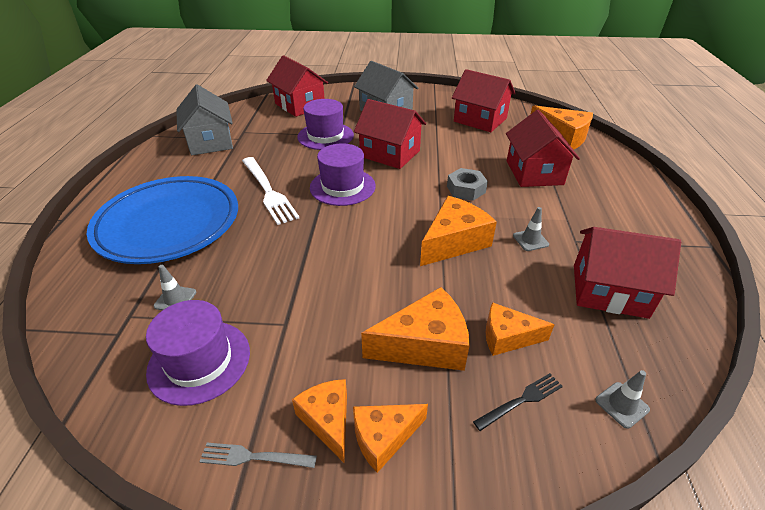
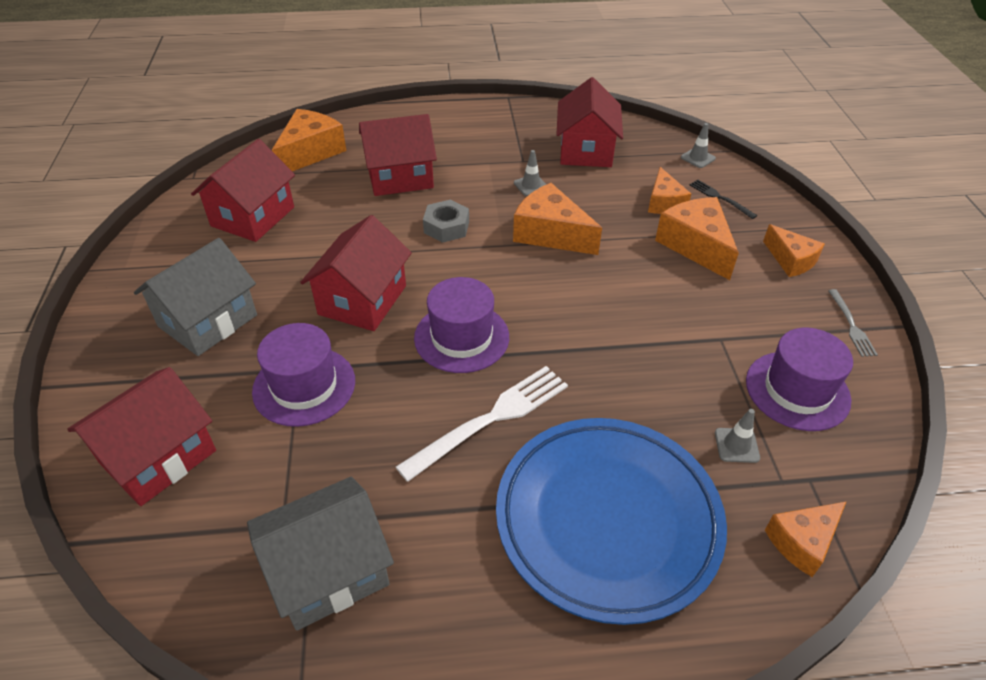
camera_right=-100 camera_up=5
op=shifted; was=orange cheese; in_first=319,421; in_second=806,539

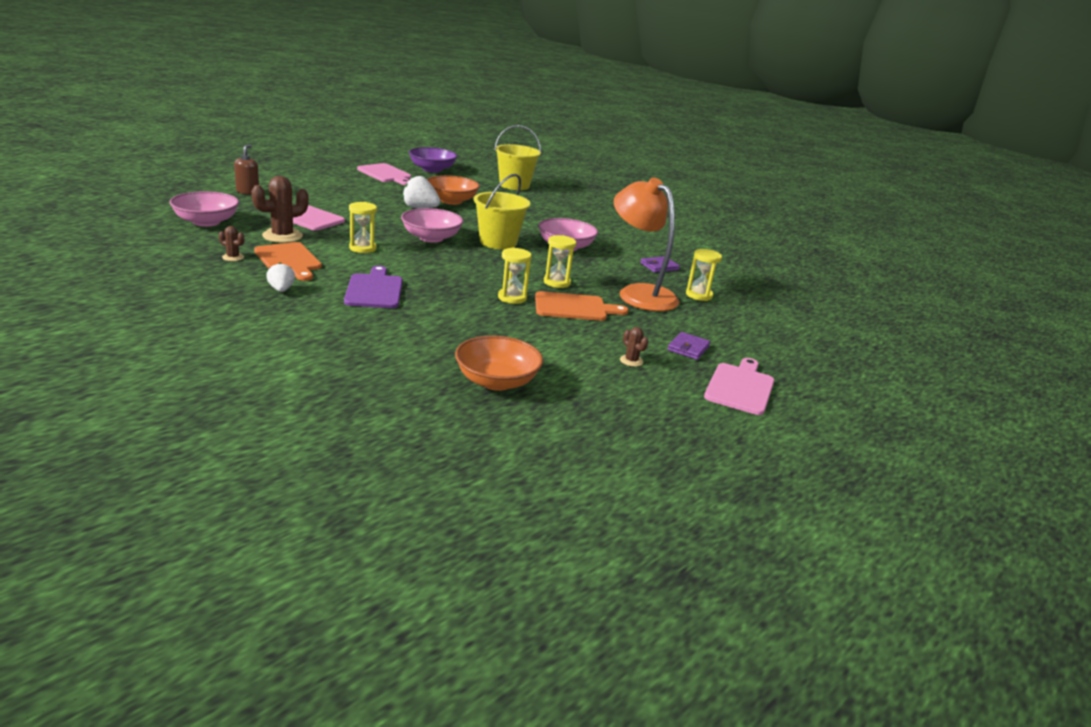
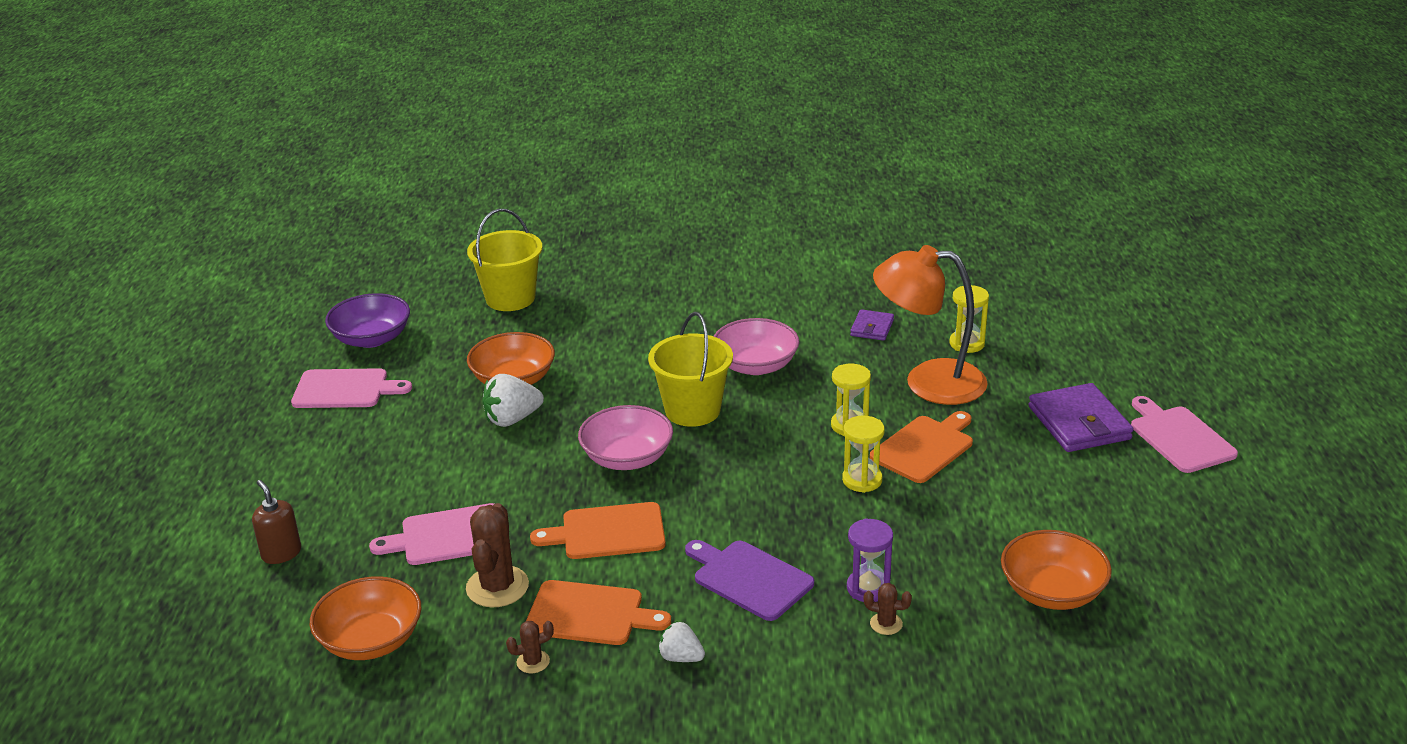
camera_right=-40 camera_up=5
op=repainted; was=pink bowl; now=orange bowl; in_first=204,209; in_second=365,618
op=swapped; was=yellow hourglass; now=orange cutting board; in_first=363,227; in_second=598,530
op=shifted; was=brown cactus; in_first=634,347; in_second=888,609
op=scaled; was=purple wallet; in_first=688,346; in_second=1081,417; ratio=1.84
op=new; now=purple hourglass; in_second=870,560

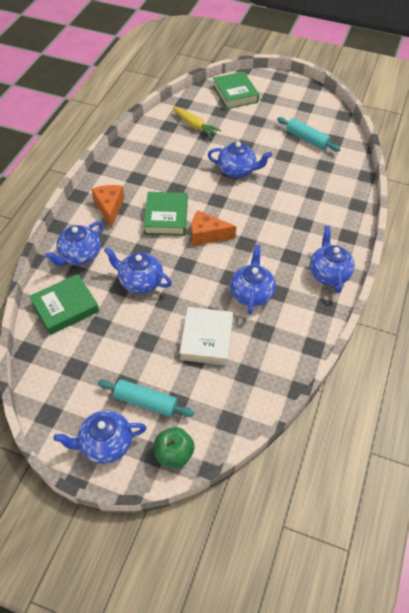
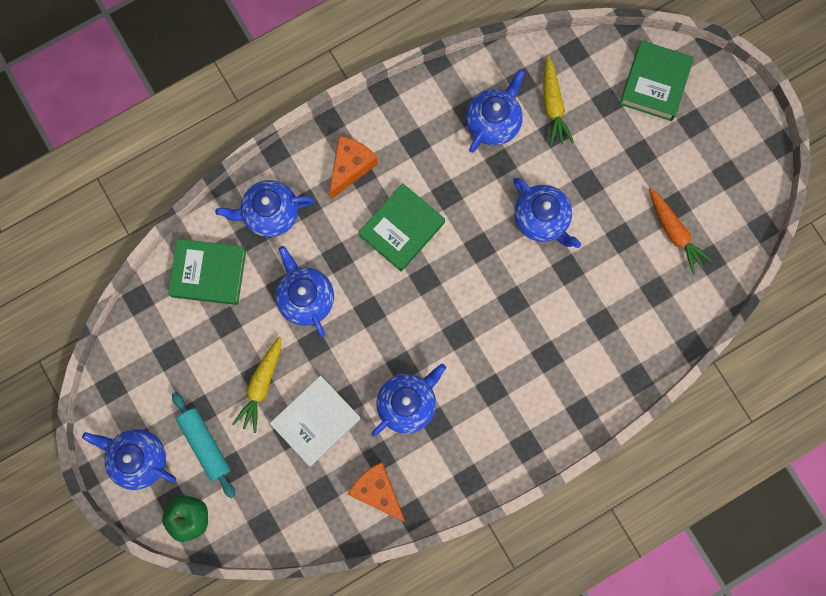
camera_right=40 camera_up=25
op=swapped; was=turquoise rolling pin; now=orange carrot; in_first=309,134; in_second=681,231
op=shifted; was=orange cheese; in_first=214,228; in_second=377,492
op=shifted; was=blue teapot; in_first=332,259; in_second=495,111
op=new; now=yellow carrot; in_second=256,385

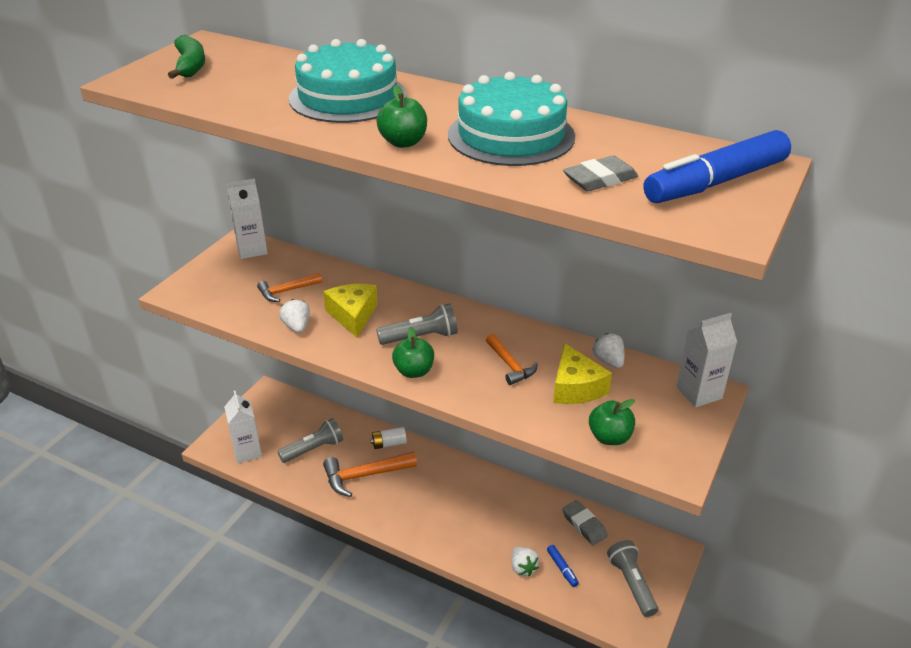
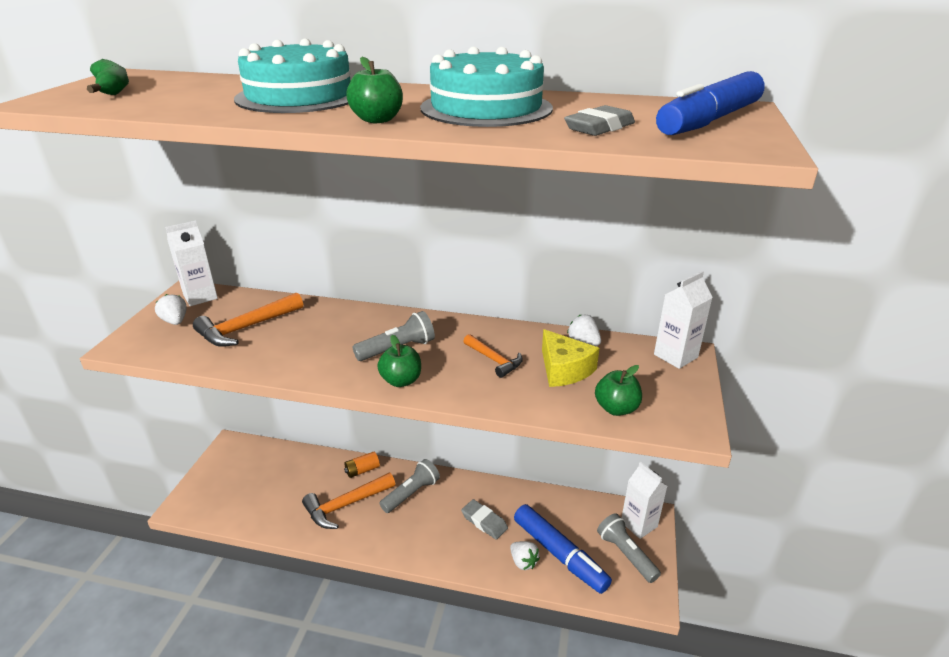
camera_right=-15 camera_up=-5
op=scaled; was=orange hammer; in_first=289,287; in_second=248,319; ratio=1.62
op=gone; was=yellow cheese; in_first=350,310
op=shifted; was=white strawberry; in_first=294,316; in_second=170,309
op=shifted; was=white carton; in_first=243,427; in_second=644,500
op=shifted; was=grey flashlight; in_first=310,440; in_second=410,486
op=repainted; was=white battery; now=orange battery; in_first=389,438; in_second=362,464
op=shifted; was=grey eraser; in_first=585,522; in_second=484,519
op=scaled; was=blue marker; in_first=563,566; in_second=563,549; ratio=2.44

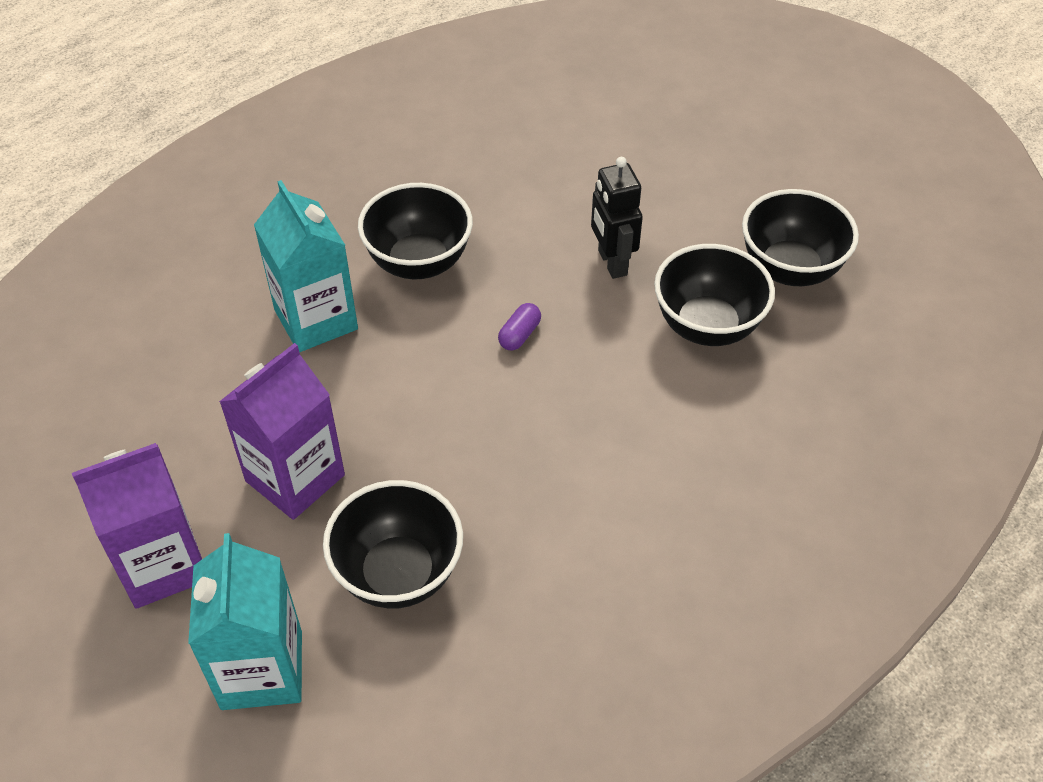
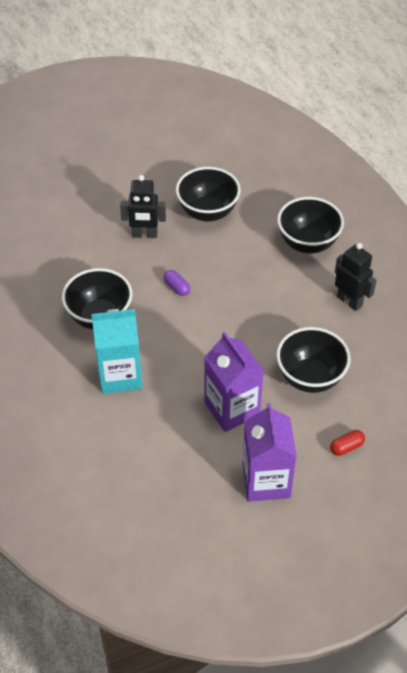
camera_right=-70 camera_up=0
op=shifted; was=black bowl; in_first=800,237; in_second=310,225
op=swapped; was=turquoise carton; now=red capsule; in_first=245,621; in_second=347,443
op=new; now=black robot; in_second=356,277

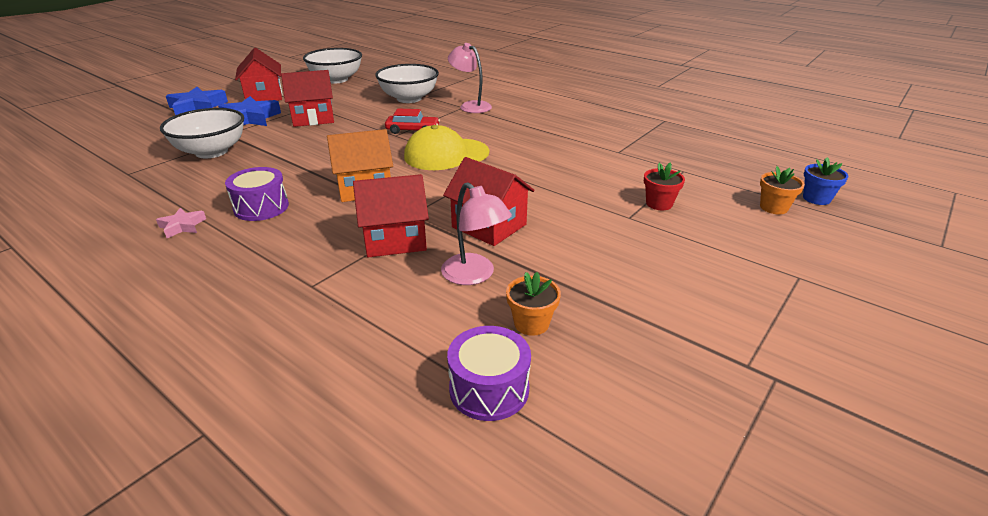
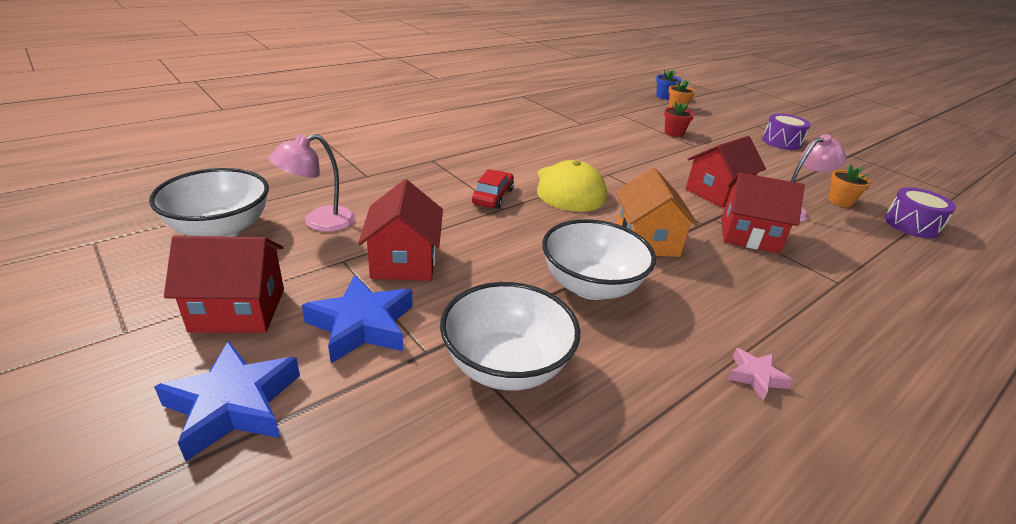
camera_right=-80 camera_up=0
op=shifted; was=pink lamp; in_first=470,78; in_second=312,183
op=shifted; was=white bowl; in_first=407,83; in_second=599,259
op=shifted; was=purple drum; in_first=257,194; in_second=786,132
op=rotated; was=red house; in_first=391,215; in_second=763,212; clockwise=-75

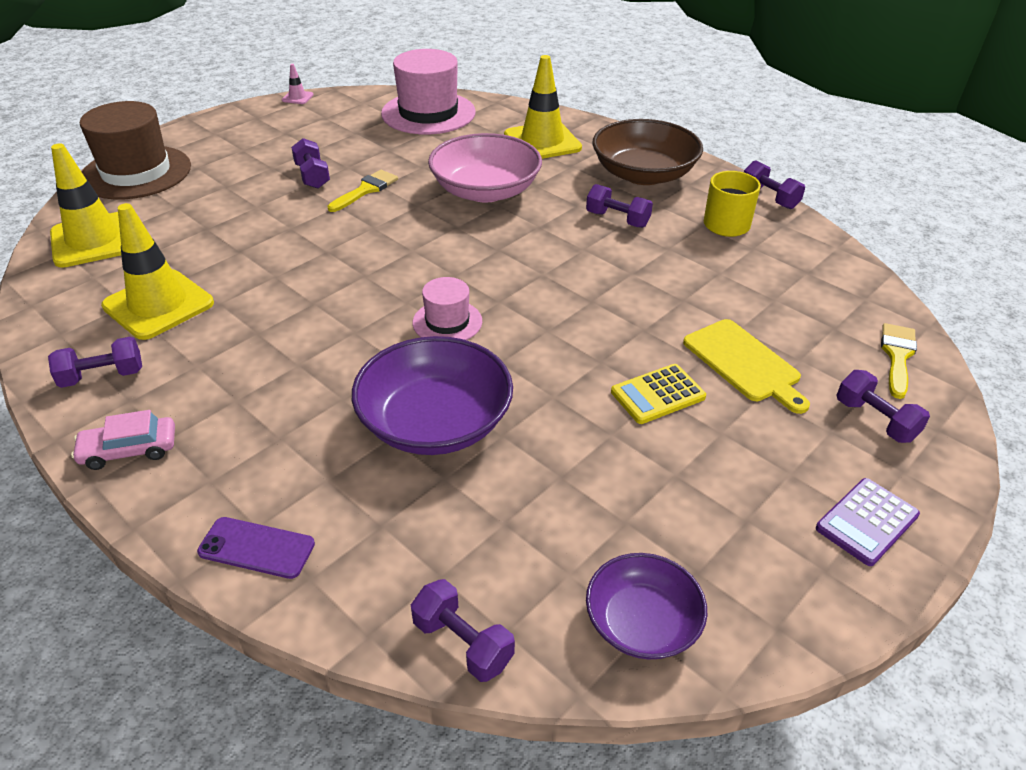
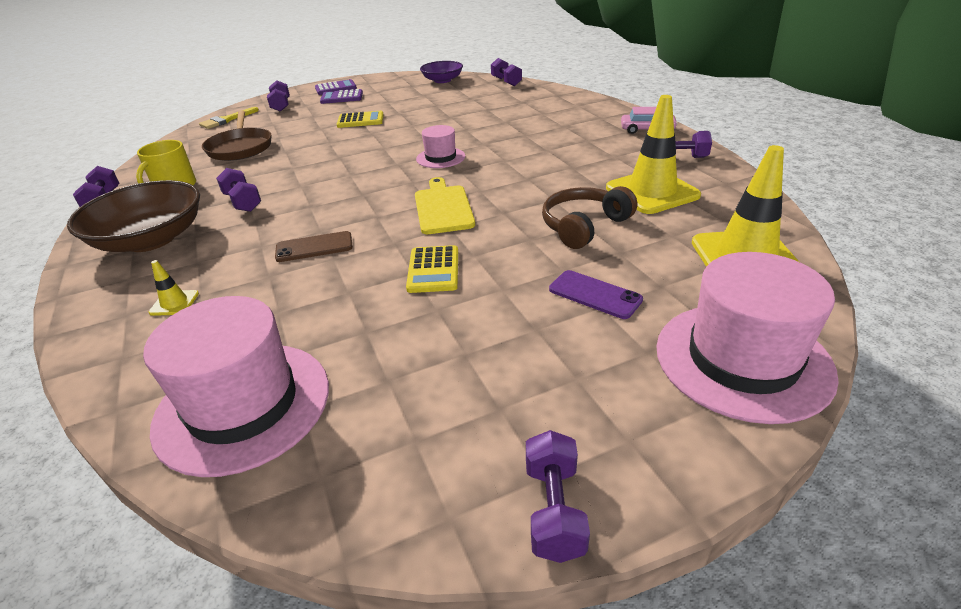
camera_right=-155 camera_up=-5
op=scaled; was=yellow traffic cone; in_first=543,107; in_second=174,288; ratio=0.43
op=gone; was=pink traffic cone; in_first=297,84
op=repainted; was=brown hat; now=pink hat; in_first=135,150; in_second=747,338
op=swapped; was=pink bowl; now=brown phone; in_first=485,168; in_second=314,246
op=shifted; was=purple dumbbell; in_first=310,163; in_second=558,496
op=swapped; was=yellow brush; now=yellow calculator; in_first=363,191; in_second=432,269
op=shifted; was=yellow cutting board; in_first=746,366; in_second=445,205
op=gone; was=purple bowl; in_first=432,395
op=shifted; was=purple phone; in_first=256,548; in_second=596,294
op=new; now=purple calculator; in_second=341,96
op=new; now=brown pan; in_second=237,135
op=new; now=brown headphones; in_second=589,217

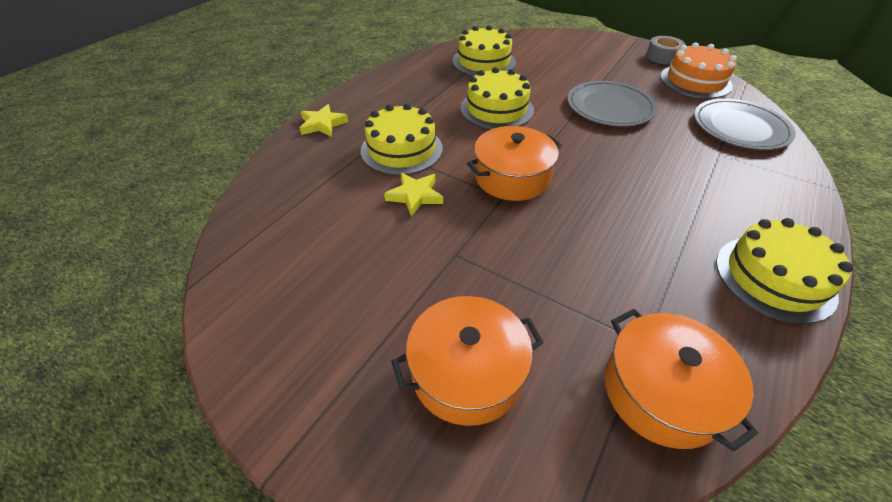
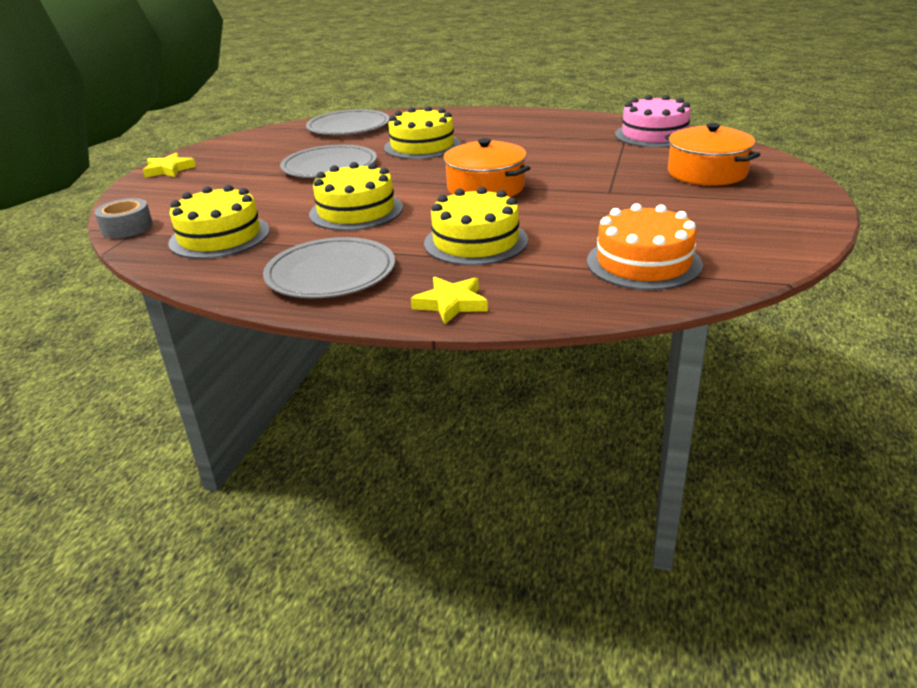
camera_right=-105 camera_up=-15
op=shifted; was=grey tape; in_first=666,50; in_second=123,218
op=shifted; was=orange cake; in_first=698,70; in_second=645,246
op=shifted; was=yellow star; in_first=413,194; in_second=169,165
op=shifted; was=yellow cake; in_first=784,271; in_second=422,132
op=swapped; was=orange pot; now=pink cake; in_first=681,380; in_second=653,121
op=new; now=grey plate; in_second=329,267

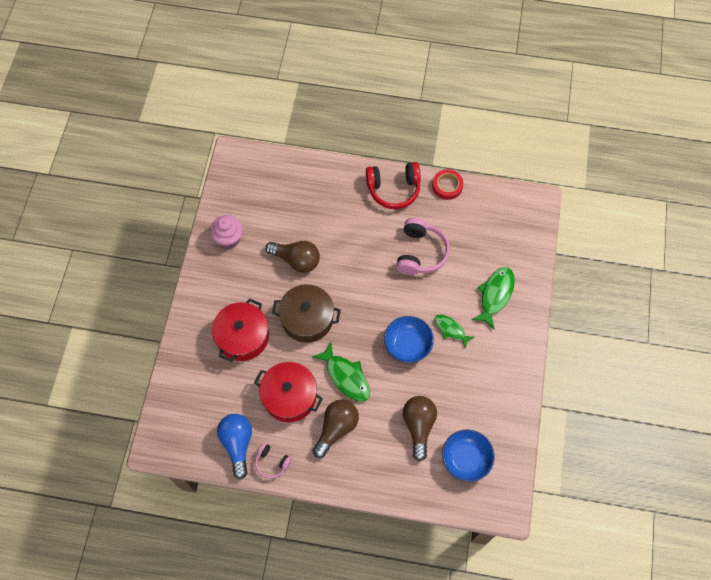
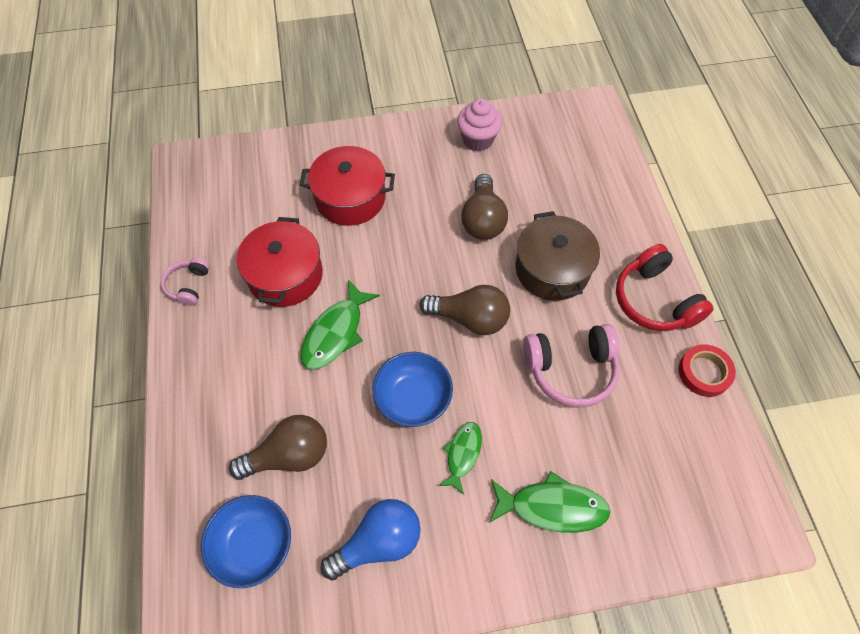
camera_right=70 camera_up=-5
op=shifted; was=brown pot; in_first=306,313; in_second=557,256
op=shifted; was=brown light bulb; in_first=336,428; in_second=465,310
op=shifted; was=blue light bulb; in_first=234,446; in_second=370,539

